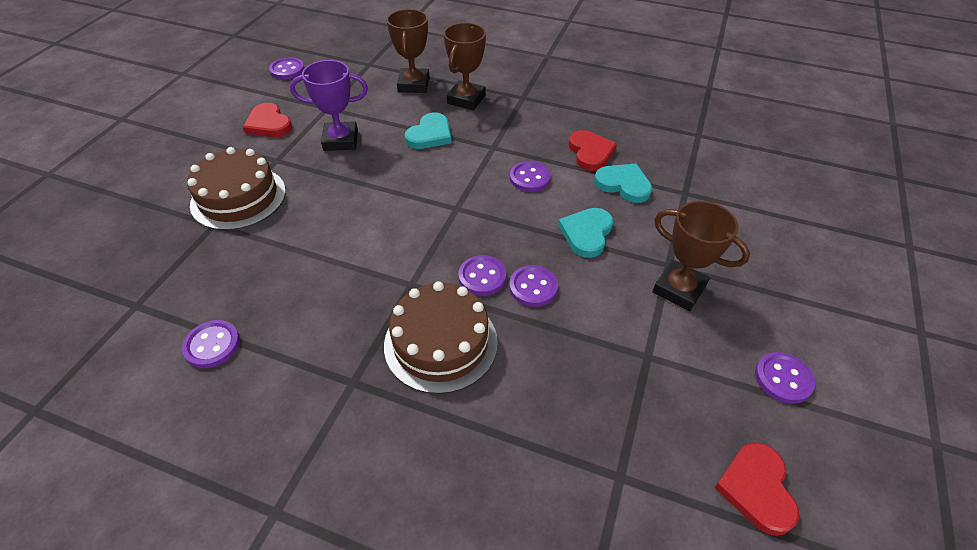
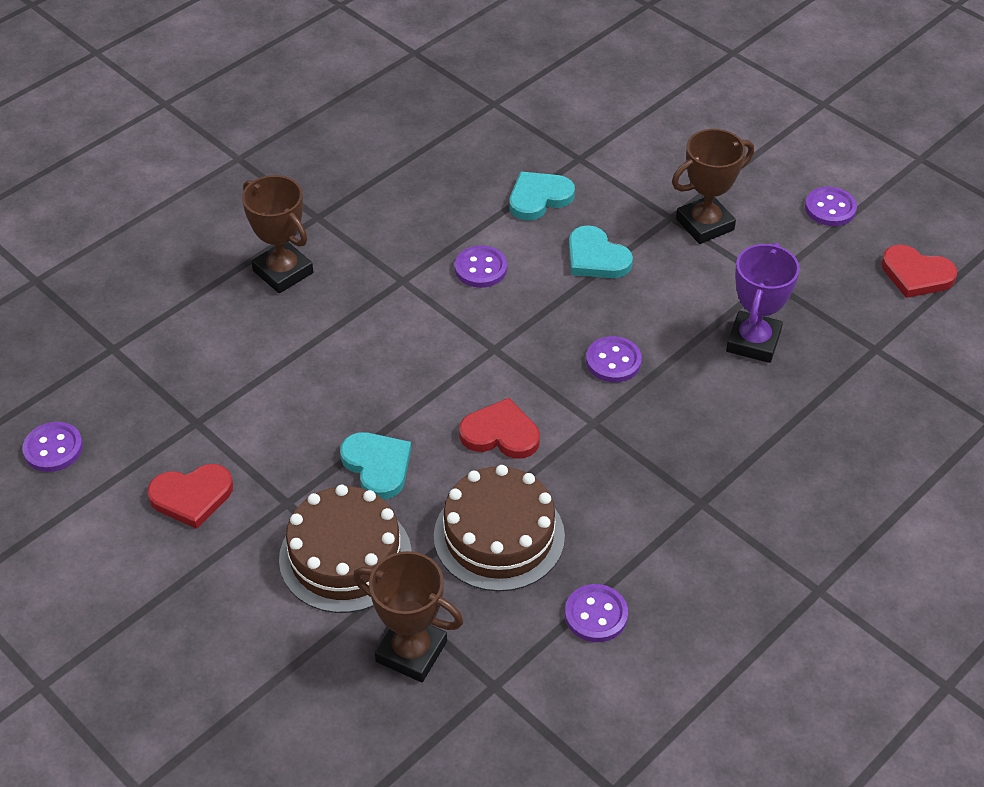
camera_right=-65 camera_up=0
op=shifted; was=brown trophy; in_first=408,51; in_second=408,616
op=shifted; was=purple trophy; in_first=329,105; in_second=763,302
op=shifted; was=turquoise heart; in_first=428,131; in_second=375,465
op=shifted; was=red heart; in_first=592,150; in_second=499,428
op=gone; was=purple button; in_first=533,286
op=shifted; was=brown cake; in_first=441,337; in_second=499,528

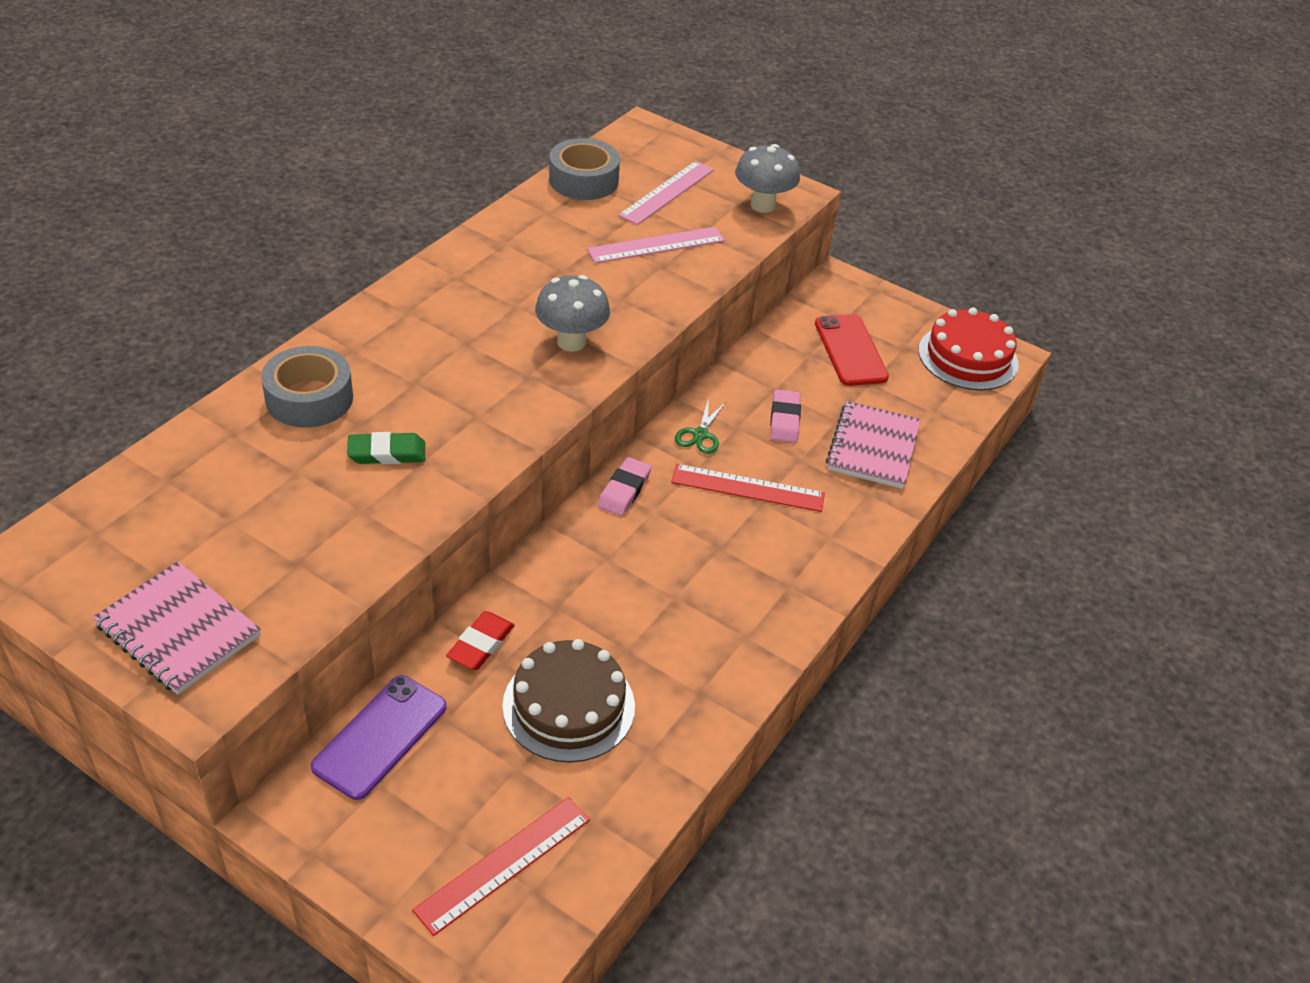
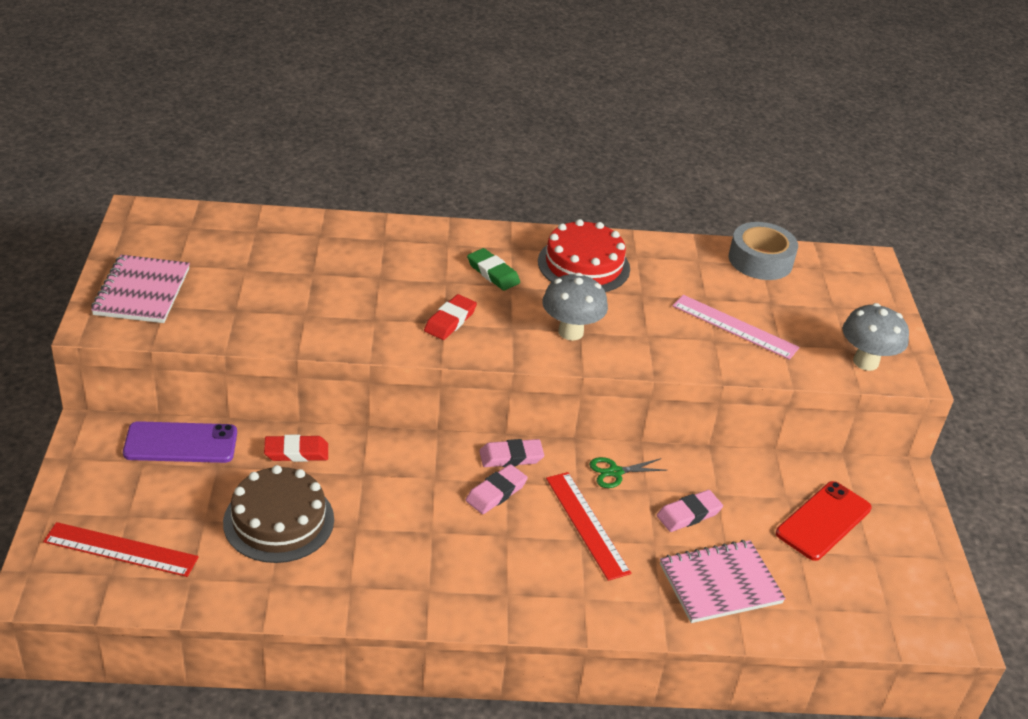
camera_right=55 camera_up=-5
op=gone; was=pink ruler; in_first=666,193
op=shifted; was=red cake; in_first=968,348; in_second=584,255
op=gone; was=grey tape; in_first=307,387
op=shifted; was=green eraser; in_first=386,448; in_second=493,269
op=new; now=red eraser; in_second=450,317
op=new; now=pink eraser; in_second=497,489

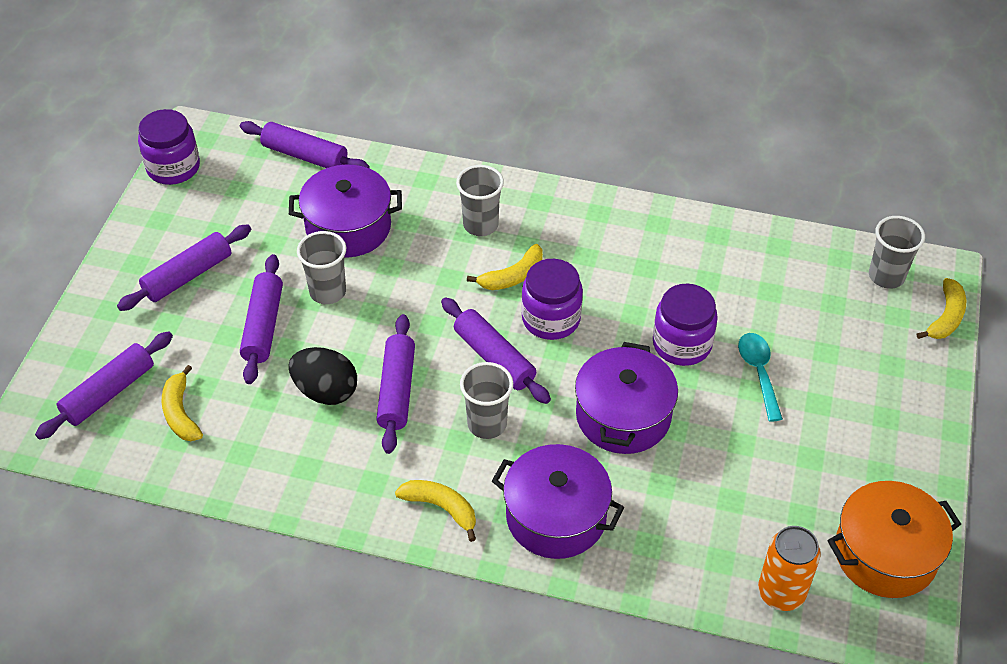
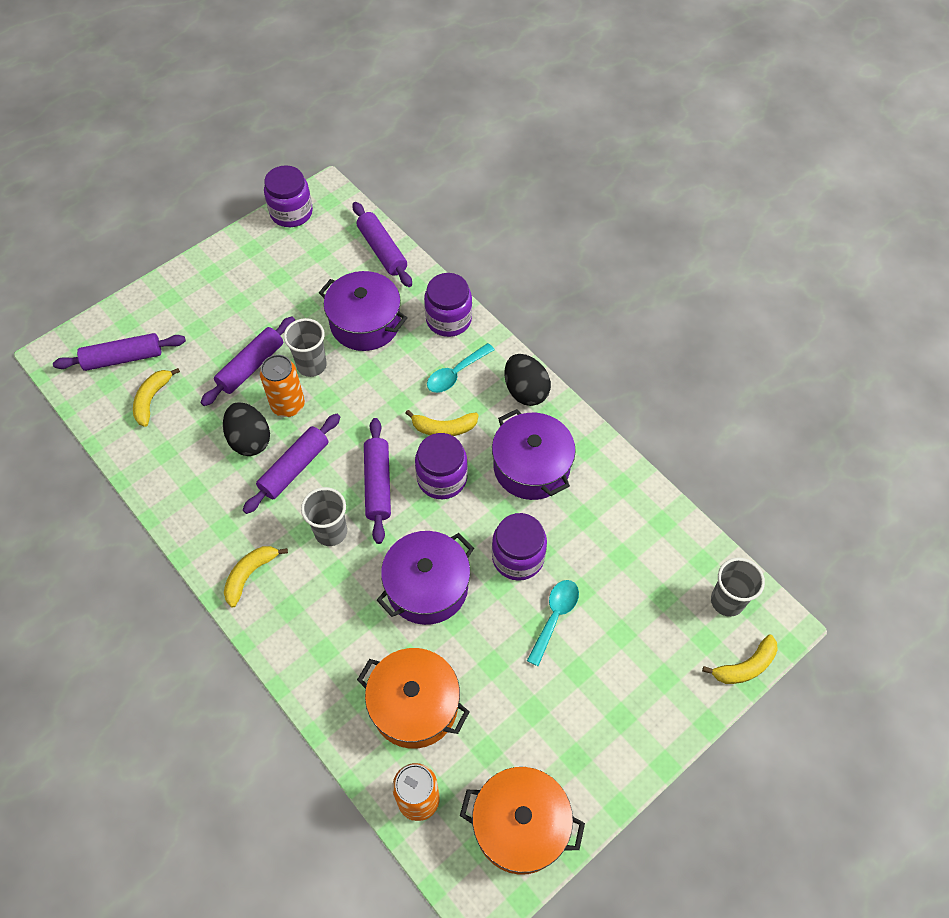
camera_right=35 camera_up=10
op=swapped; was=grey cup; now=turquoise spoon; in_first=480,200; in_second=460,368
op=gone; was=purple rolling pin; in_first=184,267
op=shifted; was=purple pot; in_first=558,501; in_second=534,454
op=rotated; was=yellow banana; in_first=435,511; in_second=256,576; clockwise=-120
op=new; now=purple jar; in_second=448,305
op=new; now=black egg; in_second=527,380
op=new; now=orange can; in_second=282,386
op=new; now=orange pot; in_second=413,698

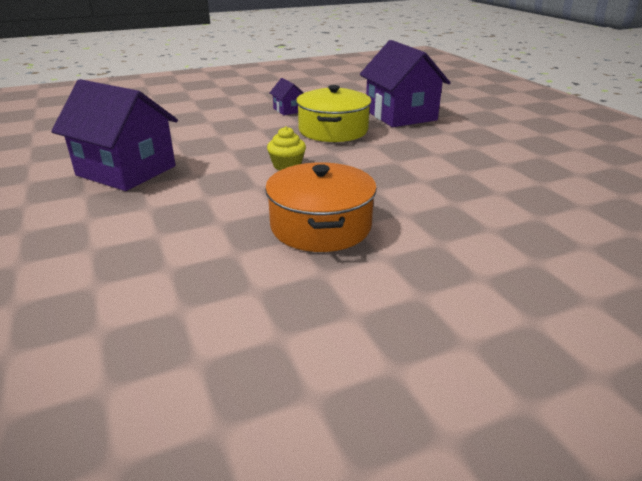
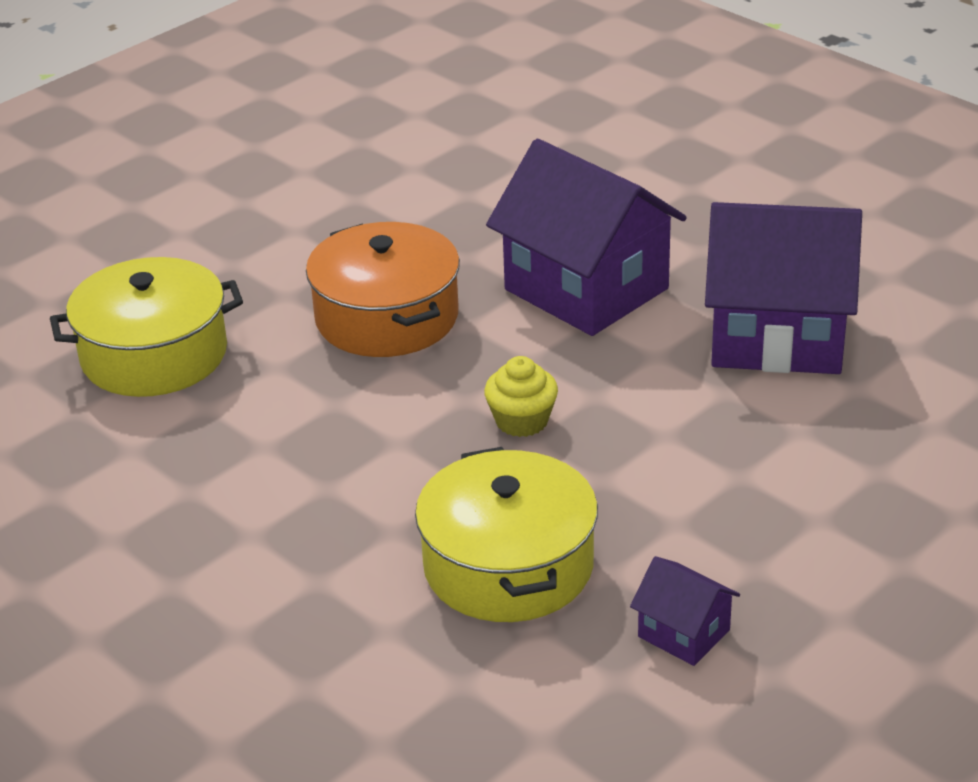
camera_right=160 camera_up=5
op=shifted; was=purple house; in_first=405,83; in_second=586,237
op=new; now=yellow pot; in_second=146,327

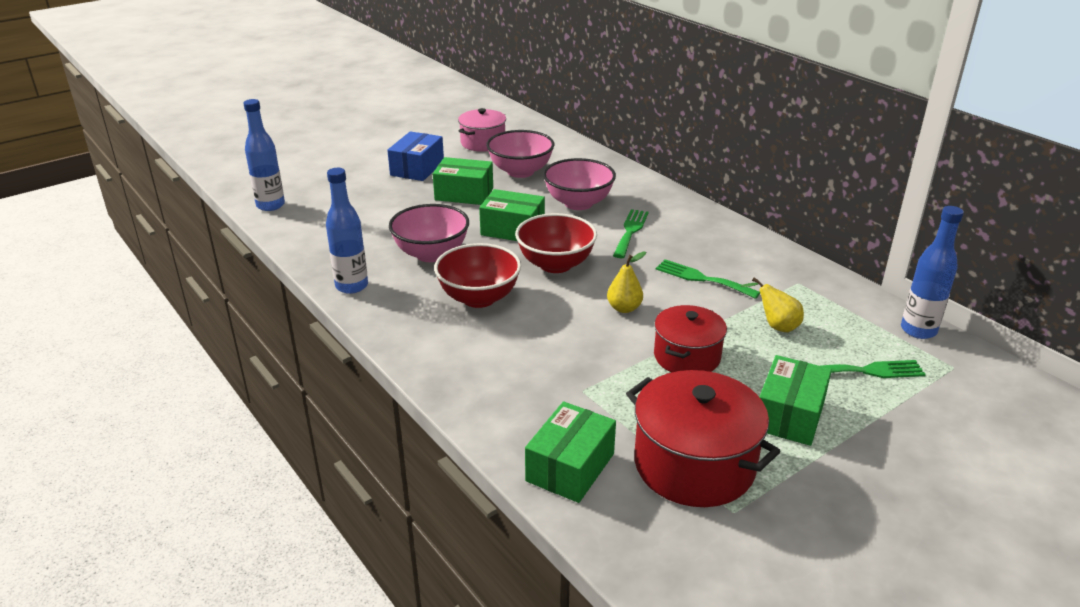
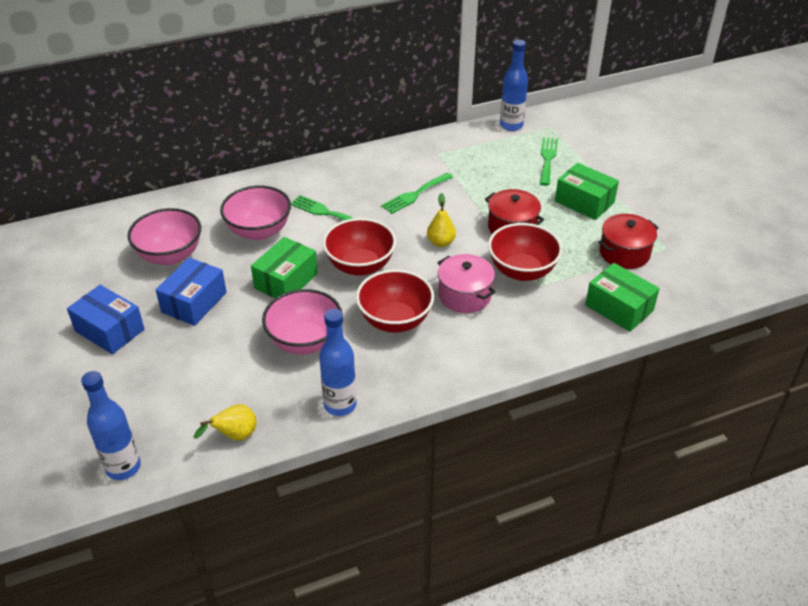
camera_right=-75 camera_up=10
op=shifted; was=pink pot; in_first=482,130; in_second=466,283
op=repainted; was=green box; now=blue box; in_first=463,181; in_second=191,292
op=shifted; was=yellow pear; in_first=772,304; in_second=225,422
op=scaled; was=red pot; in_first=703,438; in_second=628,241; ratio=0.64
op=new; now=red bowl; in_second=525,252

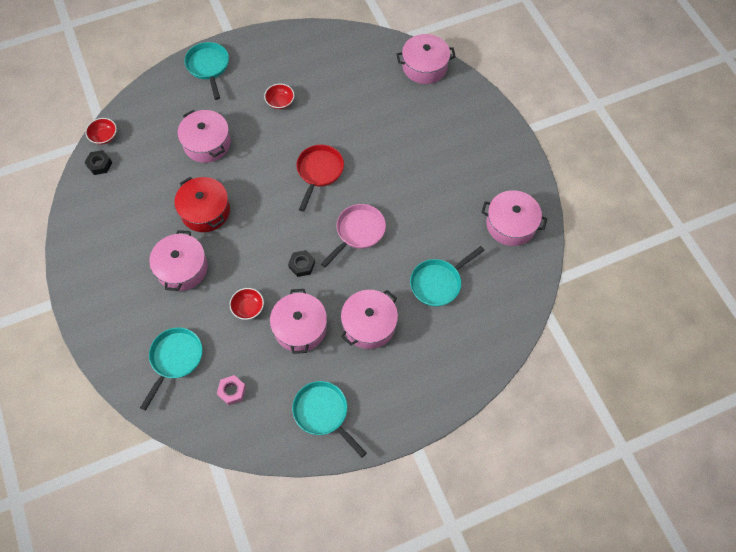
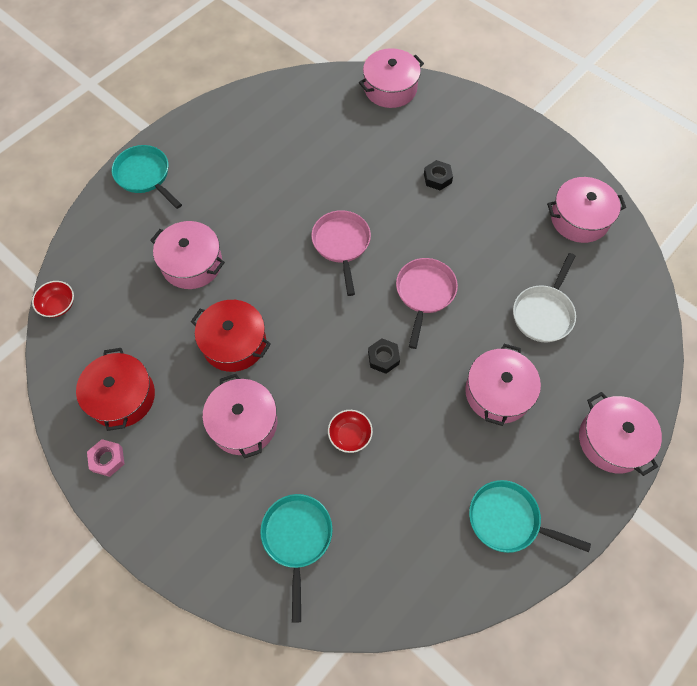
camera_right=-25 camera_up=0
op=gone; was=red bowl; in_first=279,96
op=repainted; was=red pan; now=pink pan; in_first=320,178; in_second=341,253
op=shifted; was=black nut; in_first=98,162; in_second=438,175
op=repainted; was=turquoise pan; now=white pan; in_first=447,276; in_second=544,297
op=shifted; was=pink pot; in_first=298,321; in_second=620,434
op=shifted; was=pink nut; in_first=231,390; in_second=105,458
op=new; now=red pot; in_second=115,389

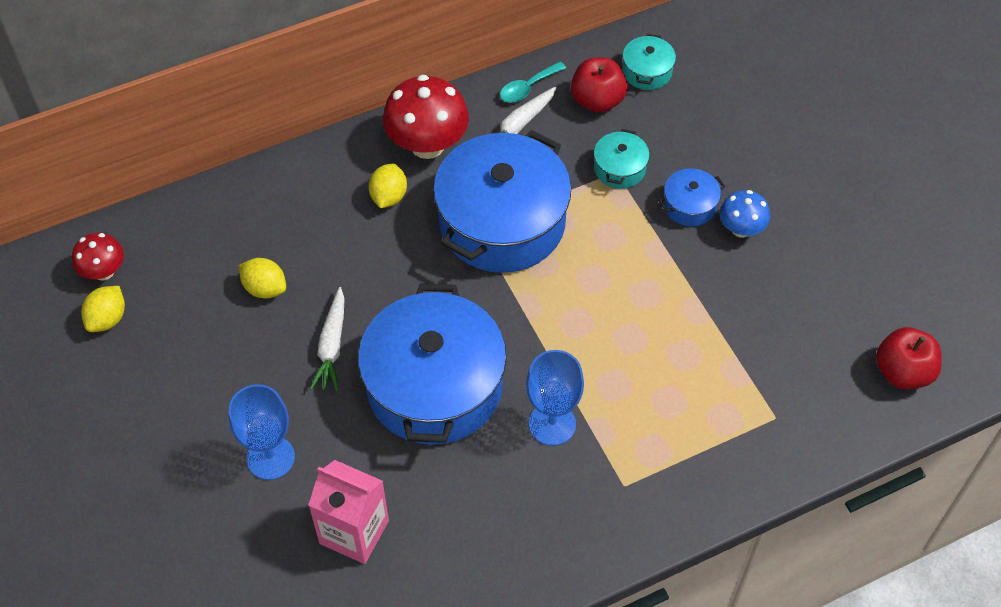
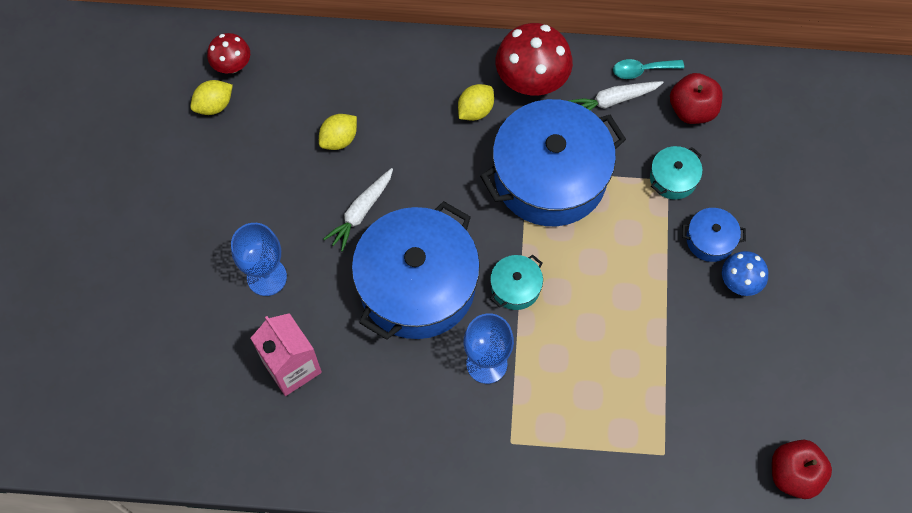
camera_right=30 camera_up=10
op=shifted; was=turquoise pot; in_first=649,62; in_second=516,282
op=rotated; was=yellow lemon; in_first=262,278; in_second=338,132; clockwise=75

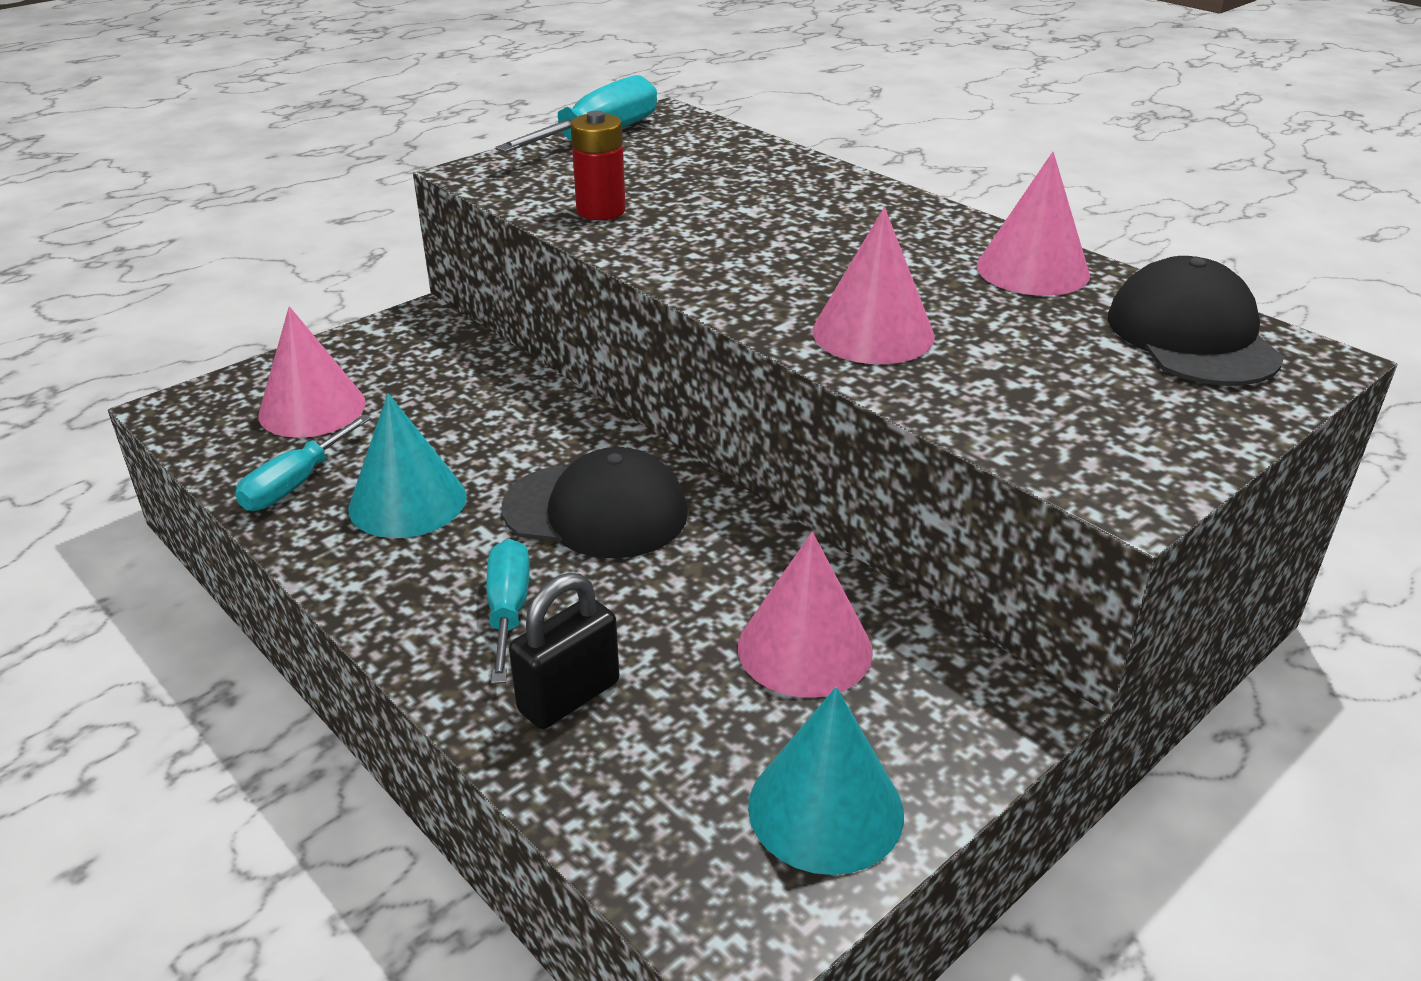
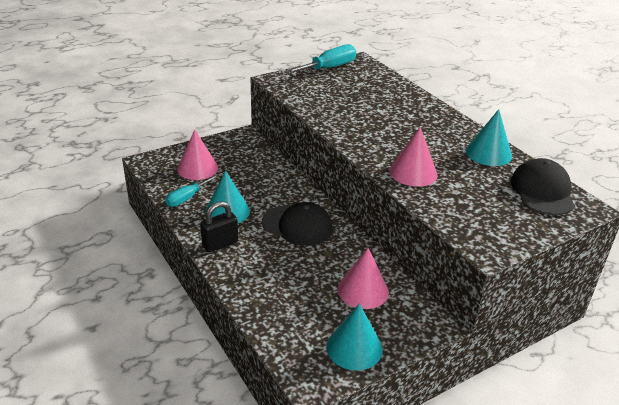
camera_right=10 camera_up=0
op=gone; was=red battery; in_first=598,165
op=repainted; was=pink cone; now=turquoise cone; in_first=1033,224; in_second=489,137
op=gone; was=turquoise screwdriver; in_first=508,611
op=shifted; was=black padlock; in_first=564,651; in_second=219,226

